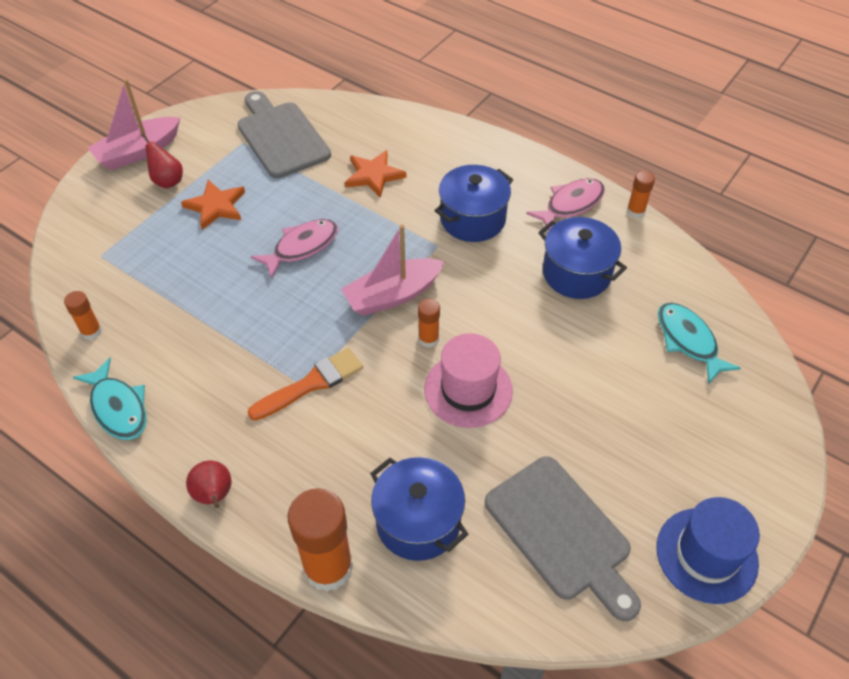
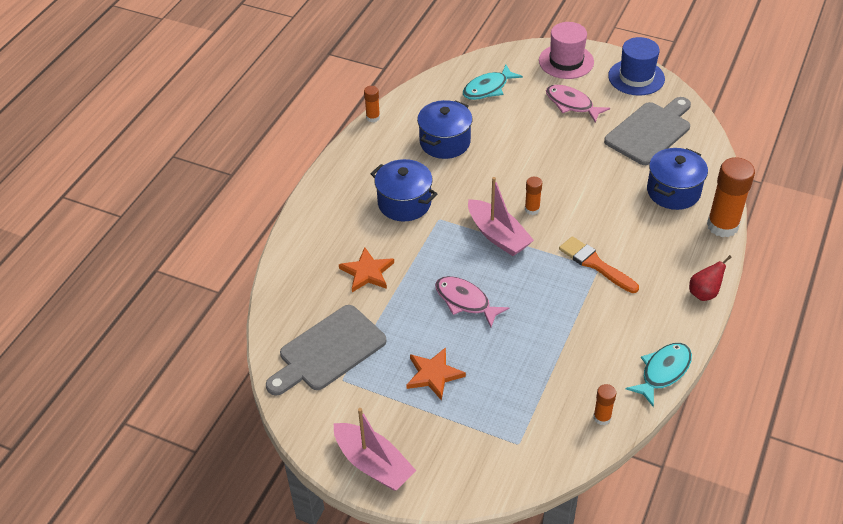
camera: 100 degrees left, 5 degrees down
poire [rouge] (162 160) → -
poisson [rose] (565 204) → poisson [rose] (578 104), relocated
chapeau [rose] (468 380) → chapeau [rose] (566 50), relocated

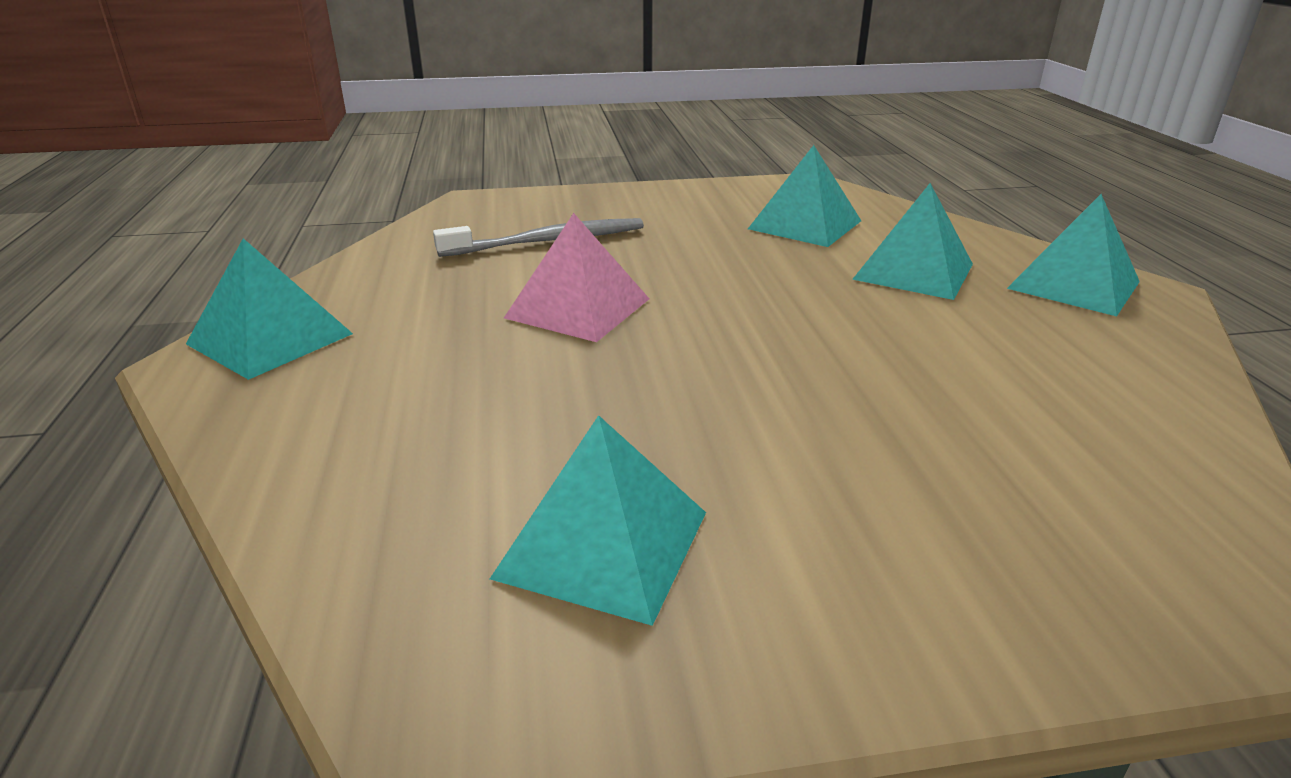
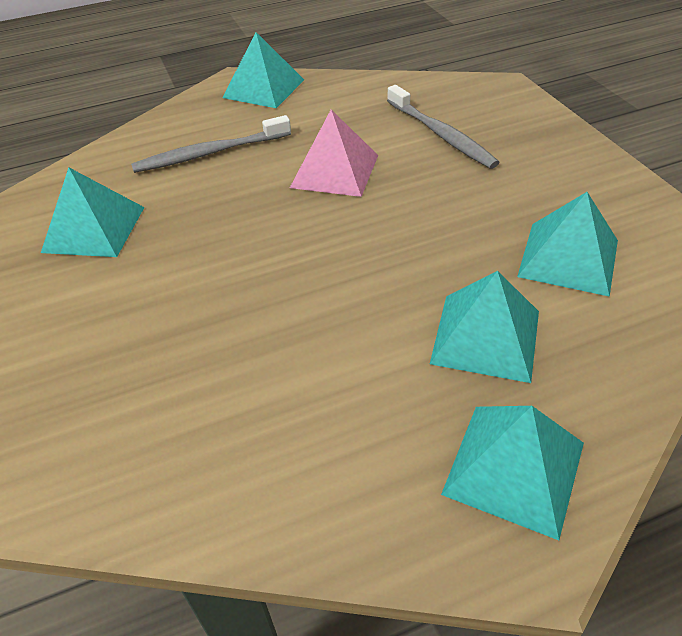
camera: 80 degrees right, 15 degrees up
- → brosse à dents [gris] (211 144)

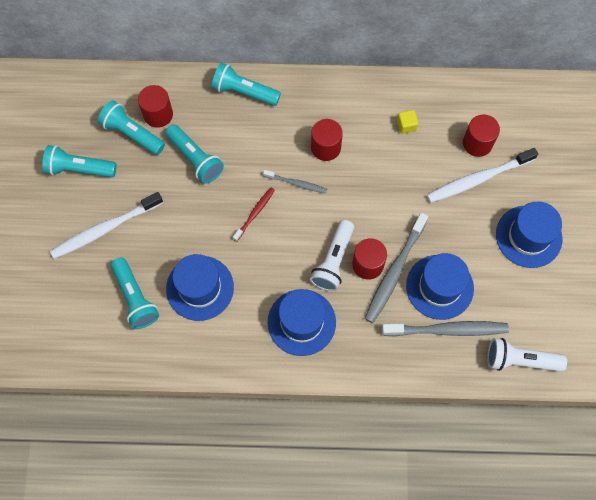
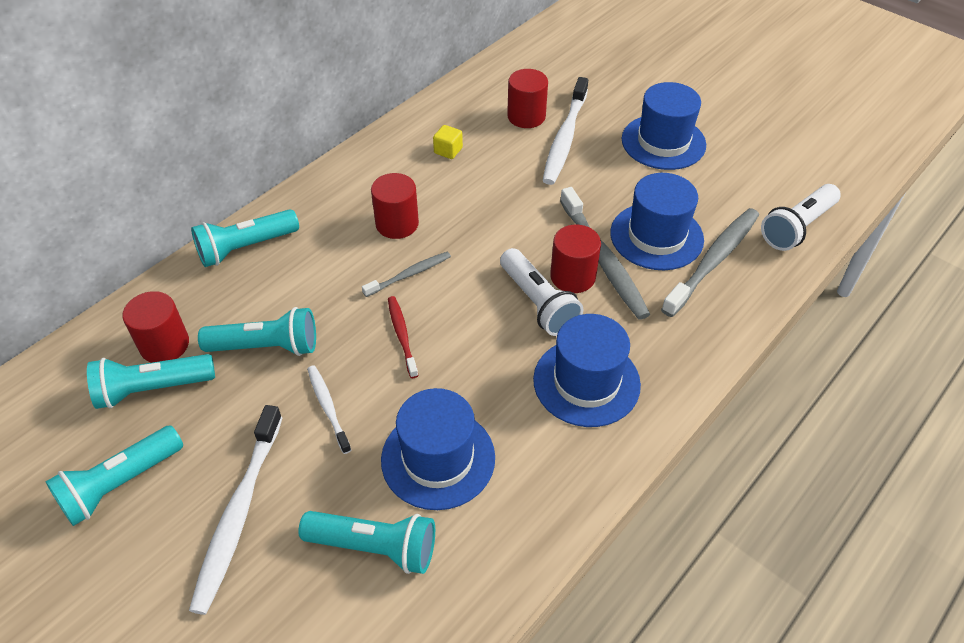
camera: 50 degrees left, 20 degrees down
- → brosse à dents [blanc] (329 410)

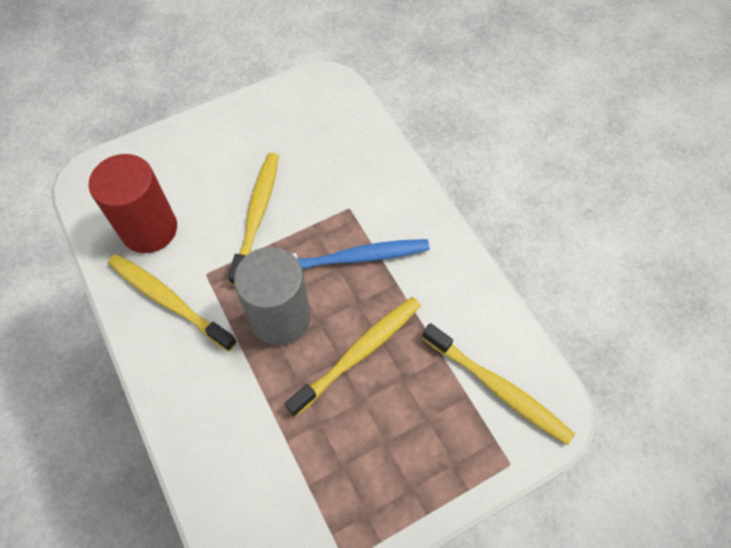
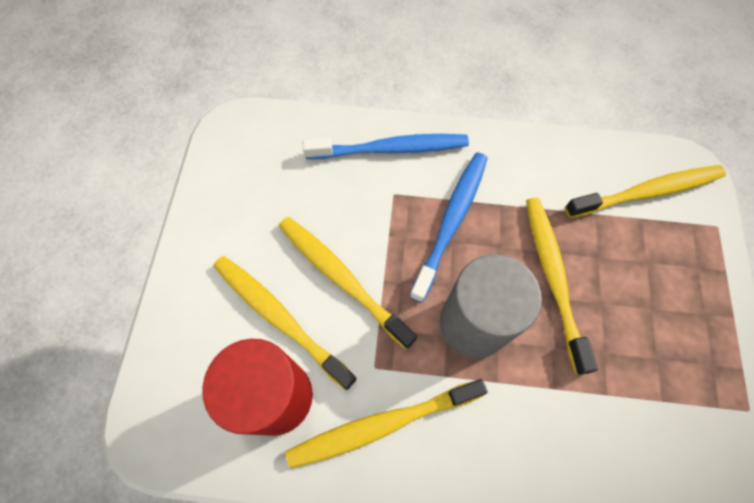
camera: 55 degrees left, 5 degrees up
- → brosse à dents [bleu] (386 146)
- → brosse à dents [jaune] (285 323)

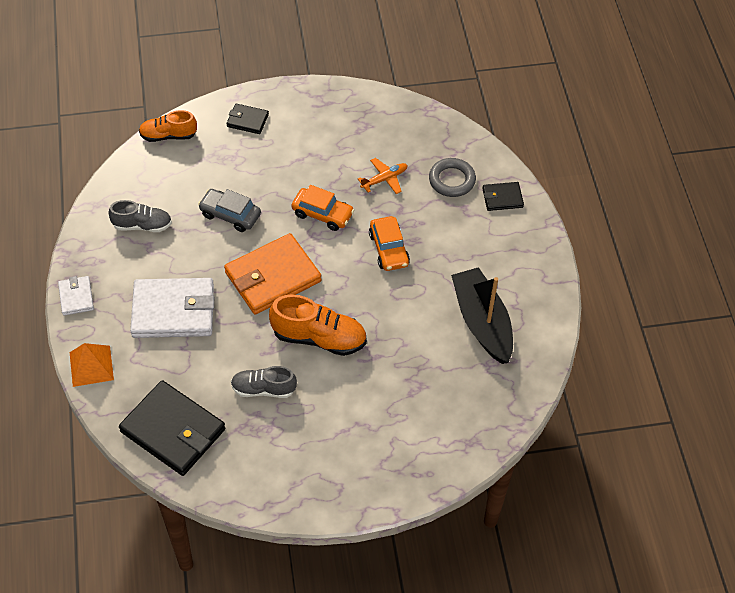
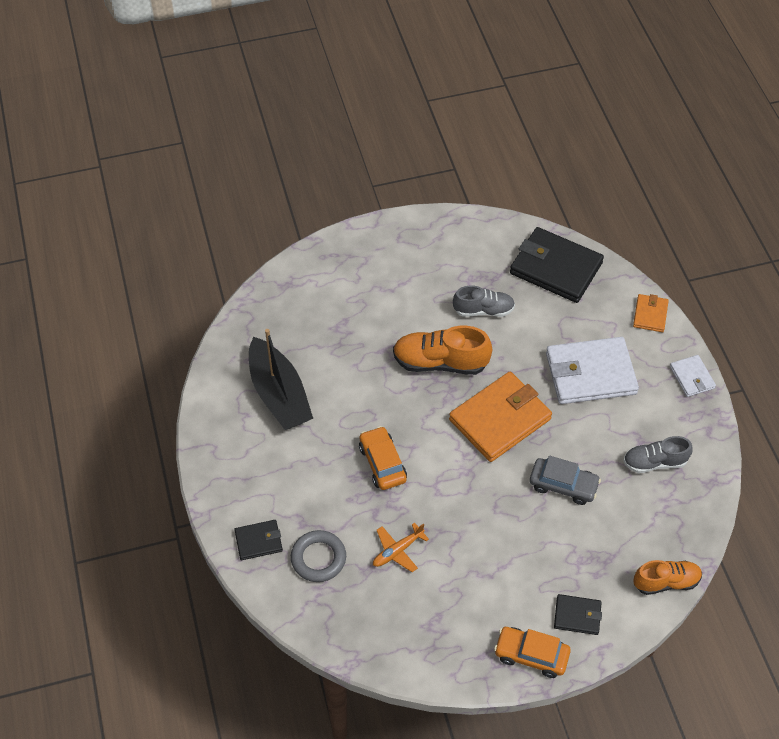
camera: 175 degrees right, 0 degrees up
voiture [orange] (322 208) → voiture [orange] (532 652), relocated
pyramide [orange] (92 365) → portefeuille [orange] (651 313)

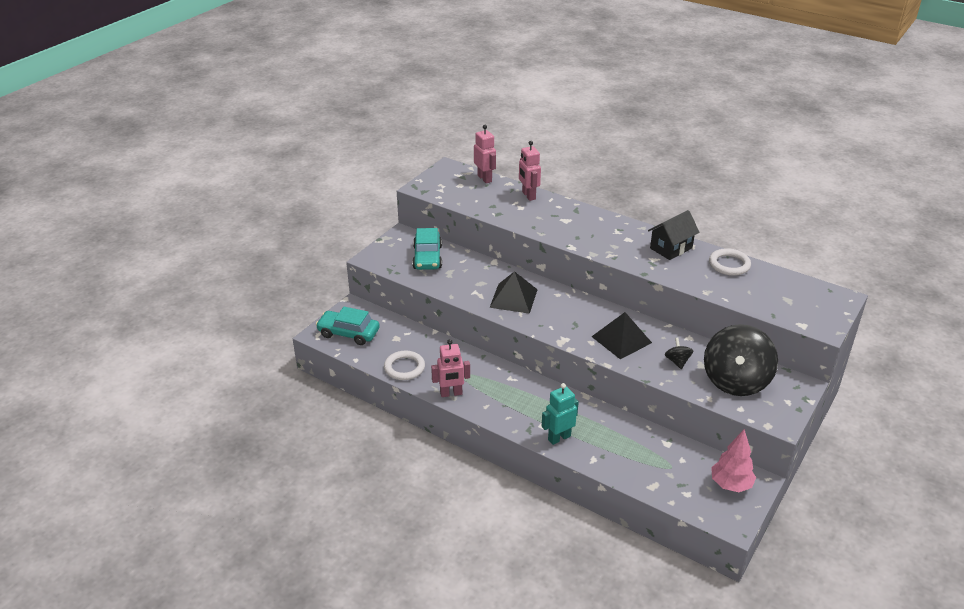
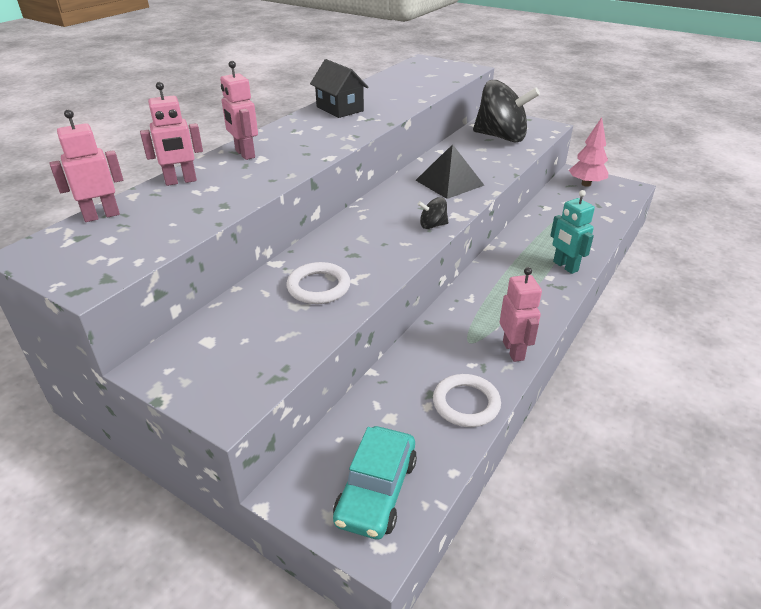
camera: 90 degrees left, 0 degrees up
voiture [turquoise] (427 249) → -
anneau [blanc] (730 262) → anneau [blanc] (318 283), relocated
pyramide [noir] (513 292) → -
toupie [noir] (679 353) → toupie [noir] (433 213), relocated
- → robot [rose] (239 110)

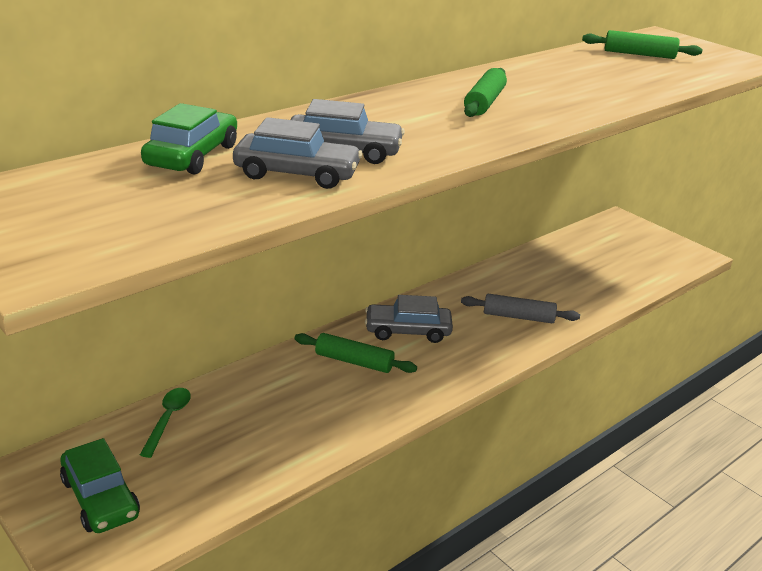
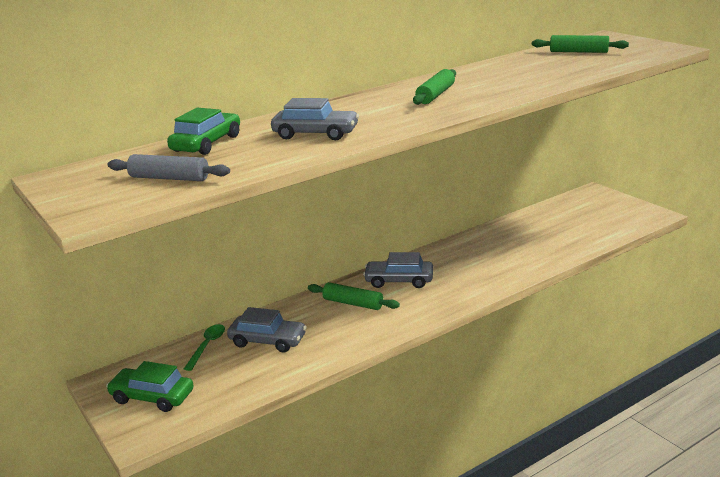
camera: 10 degrees right, 5 degrees down
voiture [gris] (297 153) → voiture [gris] (267 329), relocated
rouleau à pâtisserie [gris] (520 308) → rouleau à pâtisserie [gris] (169 167), relocated
voiture [vert] (100 485) → voiture [vert] (150 386), 135 degrees clockwise

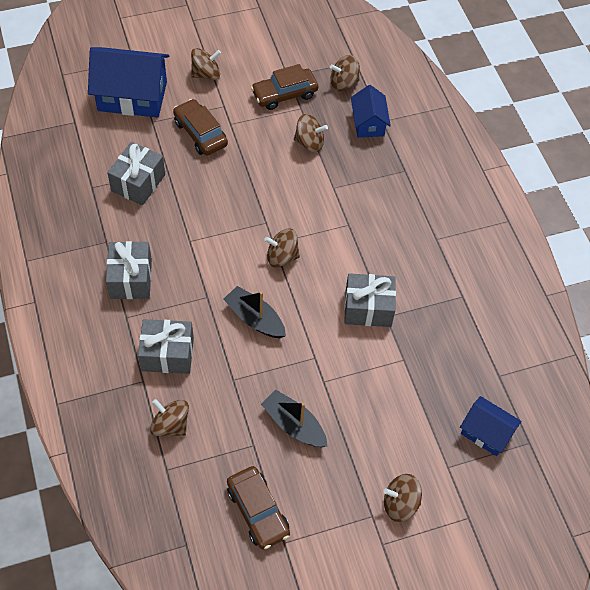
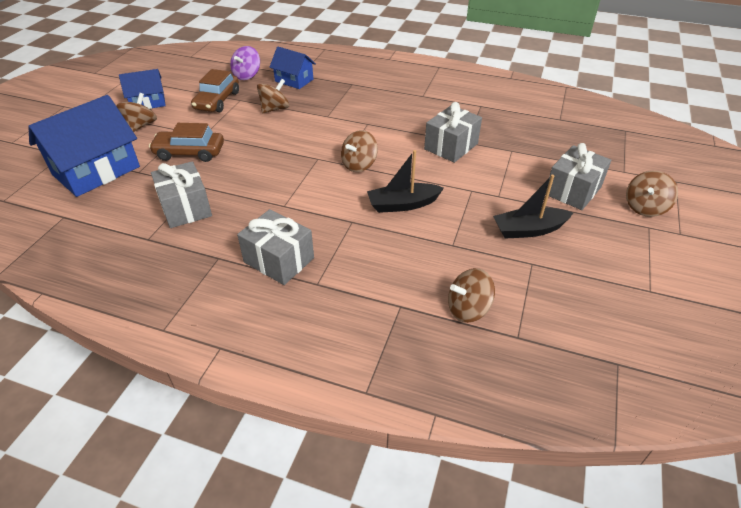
camera: 50 degrees left, 15 degrees down
toupie [marron] (345 73) → toupie [violet] (245 63)
cadeau [gris] (166 346) → cadeau [gris] (578 176), relocated
maison [bleu] (490 426) → maison [bleu] (142 89), relocated
voiture [marron] (258 507) → -

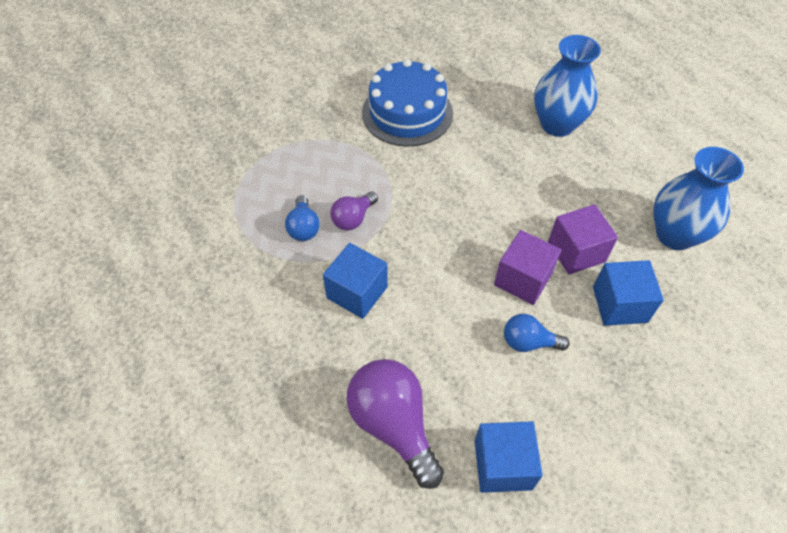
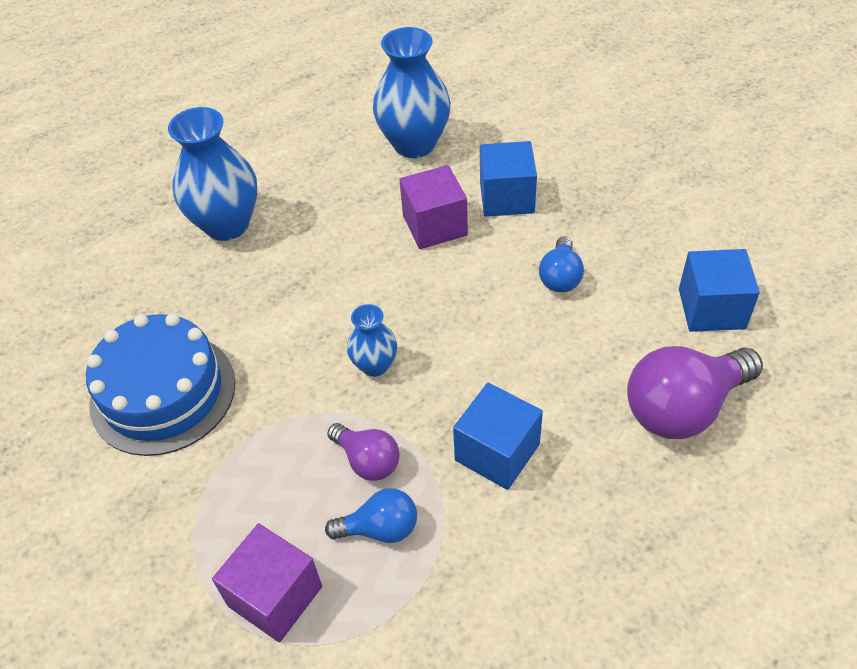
camera: 85 degrees left, 5 degrees down
cube [violet] (527 267) → cube [violet] (267 582), relocated
- → vase [bleu] (372 340)

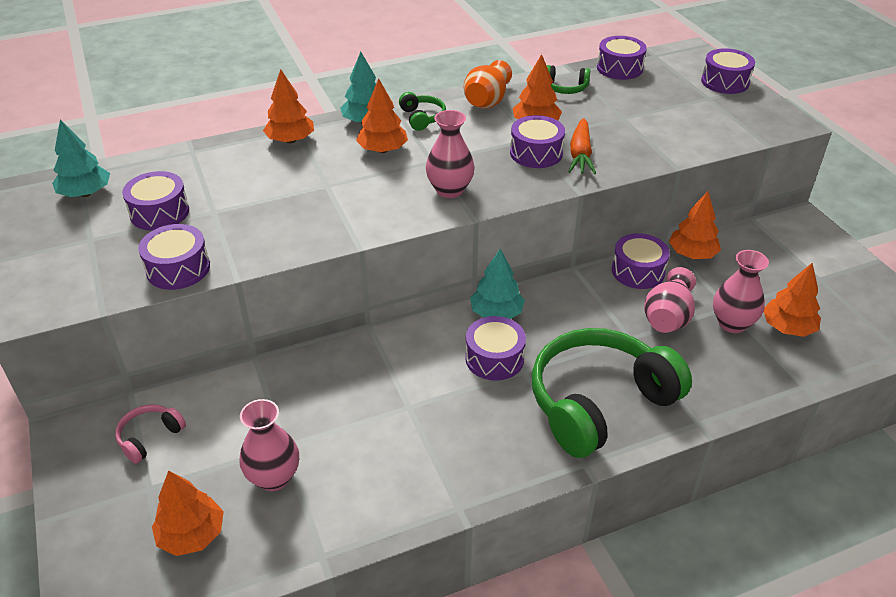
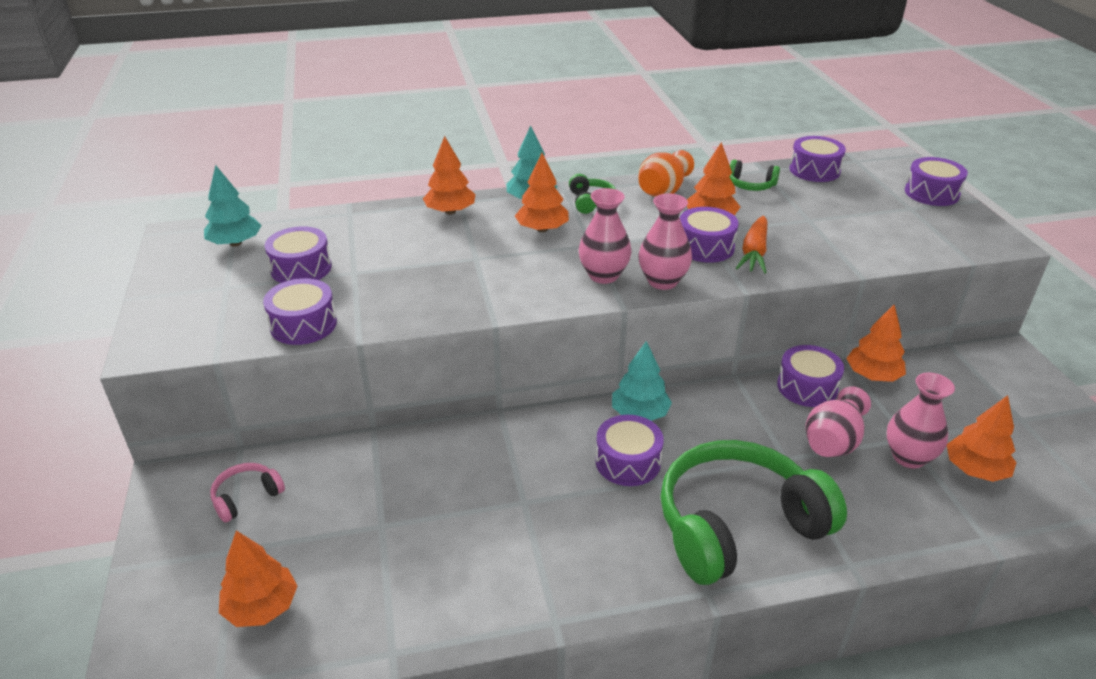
camera: 10 degrees right, 5 degrees down
vase [rose] (269 445) → vase [rose] (665 241), relocated

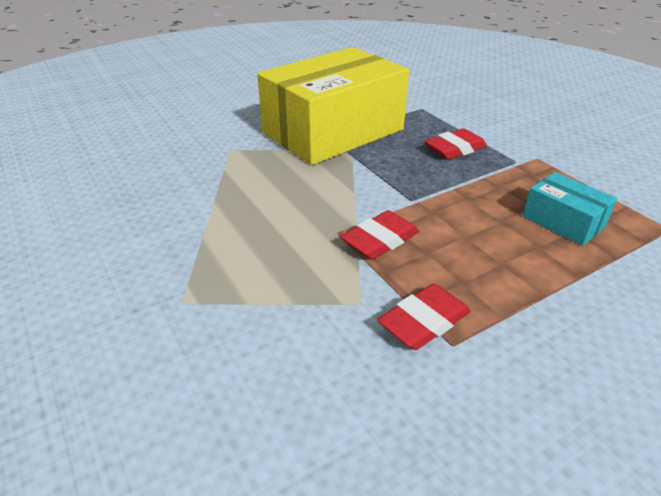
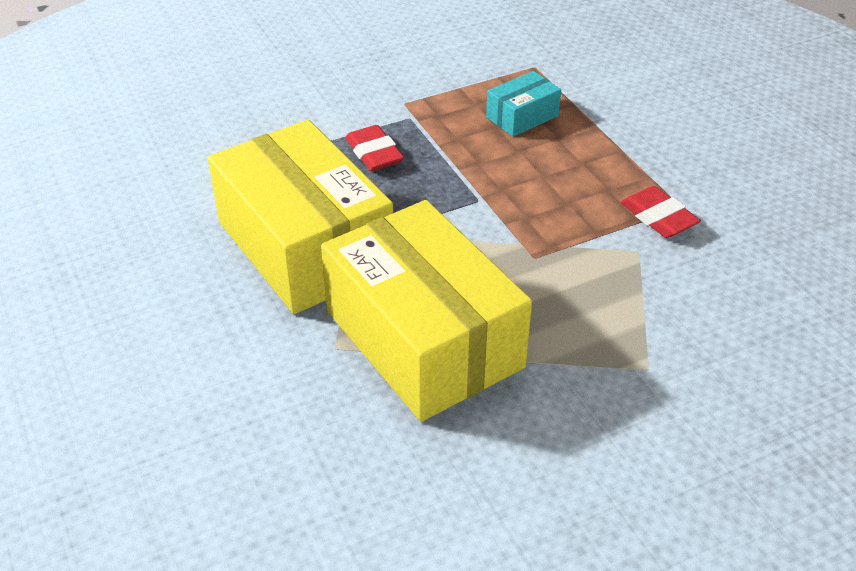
camera: 85 degrees left, 5 degrees up
gomme [rouge] (379 235) → -
- → boîte [jaune] (426 311)

